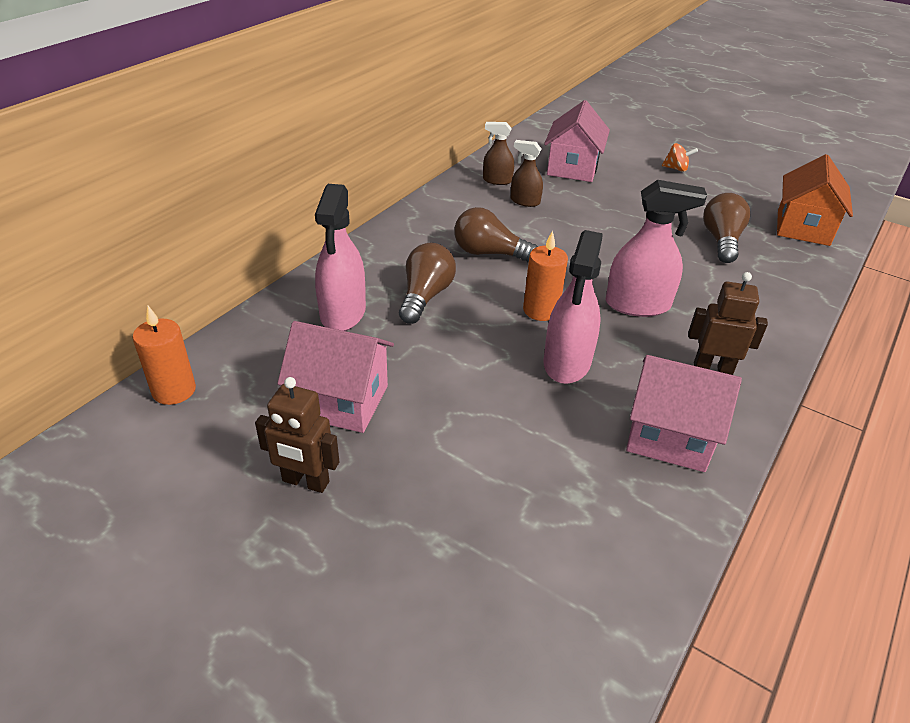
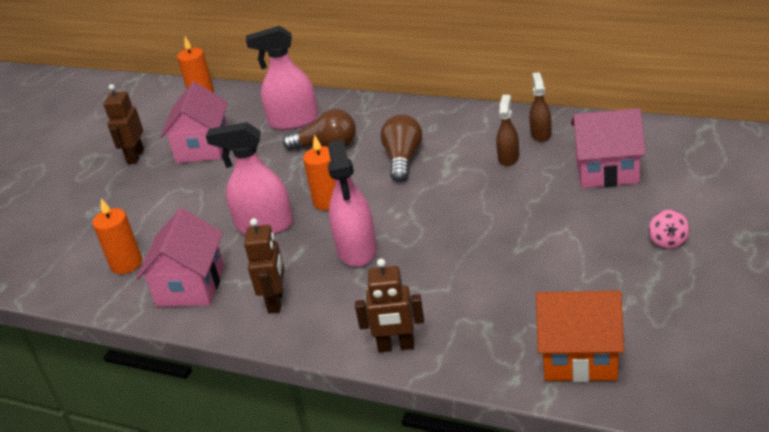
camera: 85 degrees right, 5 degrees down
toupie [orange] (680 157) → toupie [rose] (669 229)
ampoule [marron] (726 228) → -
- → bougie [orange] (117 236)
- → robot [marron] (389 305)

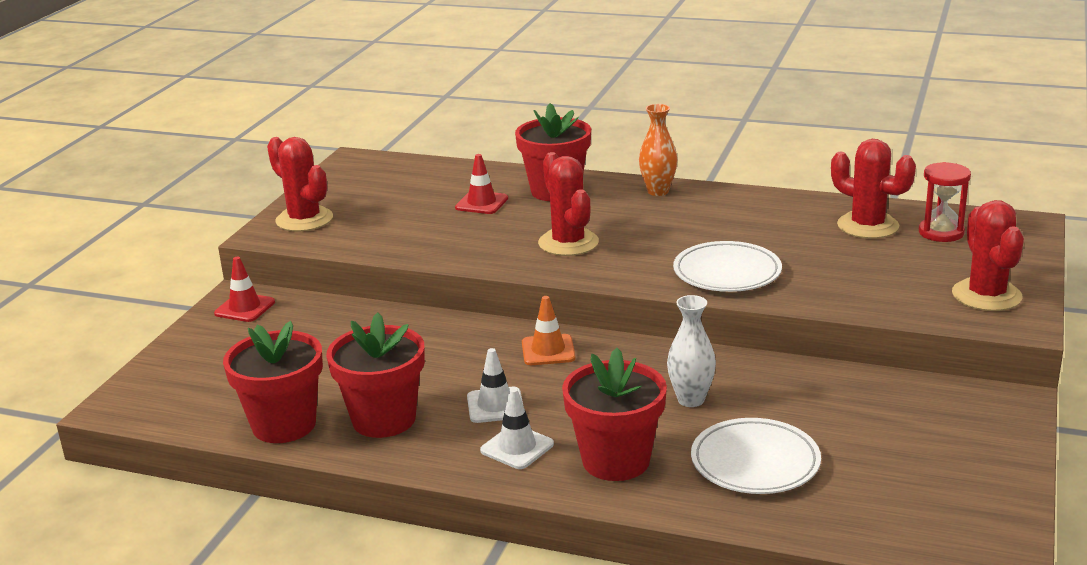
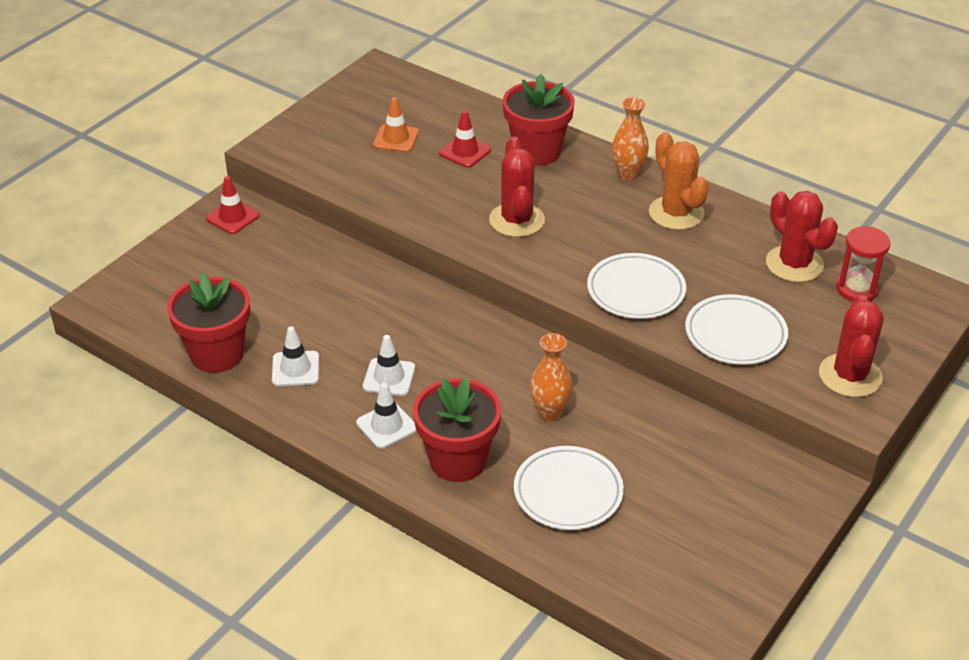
camera: 15 degrees right, 15 degrees up
cactus [rouge] (300 184) → -
vase [blanc] (691 351) → vase [orange] (551 377)
cône de chantier [orange] (548 330) → cône de chantier [orange] (396 124), relocated
pot de fleurs [rouge] (375 375) → cône de chantier [blanc] (295 356)
- → cactus [orange] (679 181)
- → assiette [blanc] (736 329)

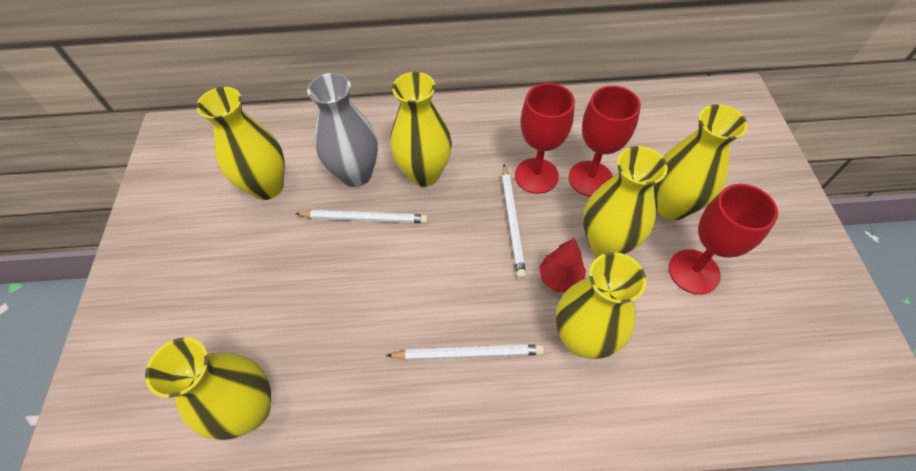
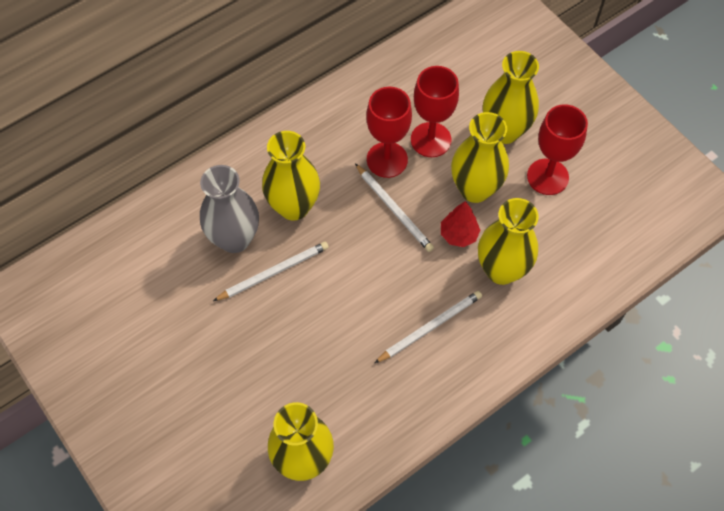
camera: 35 degrees left, 5 degrees up
vase [jaune] (240 143) → -

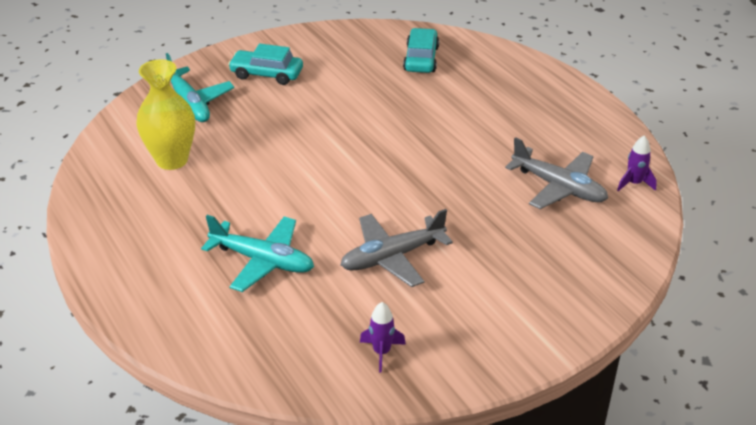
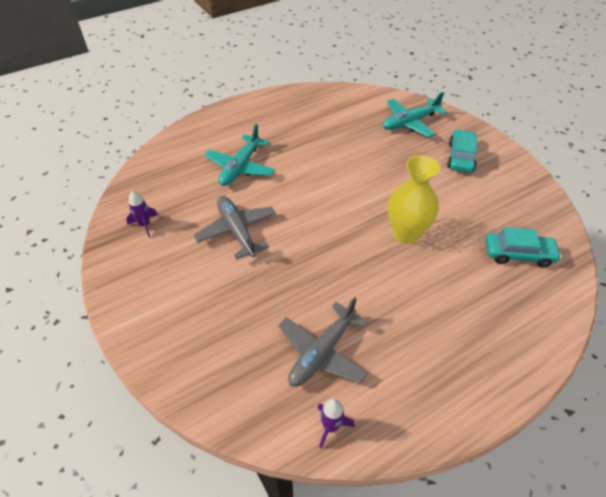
camera: 90 degrees right, 10 degrees up
vase [jaune] (165 114) → vase [jaune] (414 199), relocated

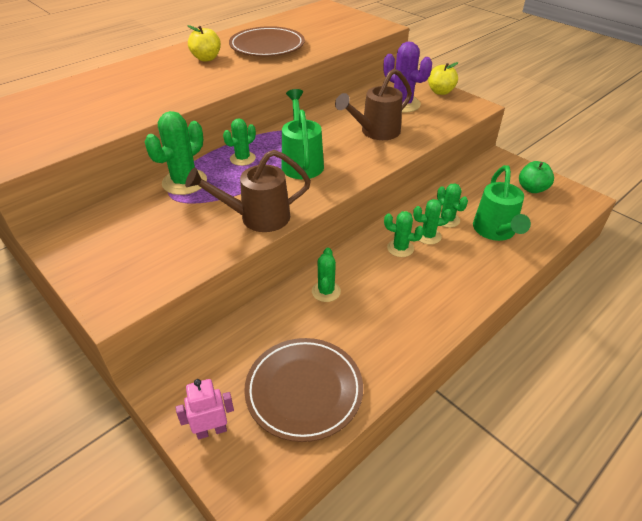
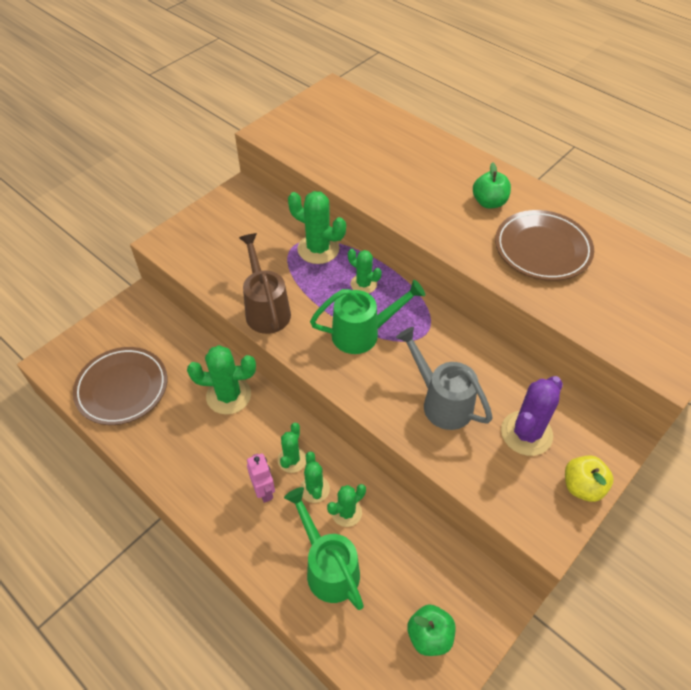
camera: 85 degrees right, 10 degrees up
pomme [jaune] (204 43) → pomme [vert] (492 185)
arrosoir [marron] (373 104) → arrosoir [gris] (444 378)
arrosoir [vert] (502 203) → arrosoir [vert] (324 548), 60 degrees clockwise
cactus [vert] (326 274) → cactus [vert] (221 380), x1.64
robot [rose] (205 409) → robot [rose] (261 478), relocated

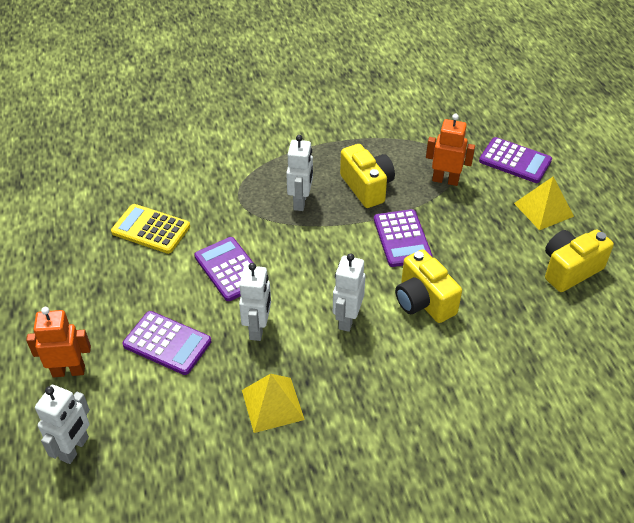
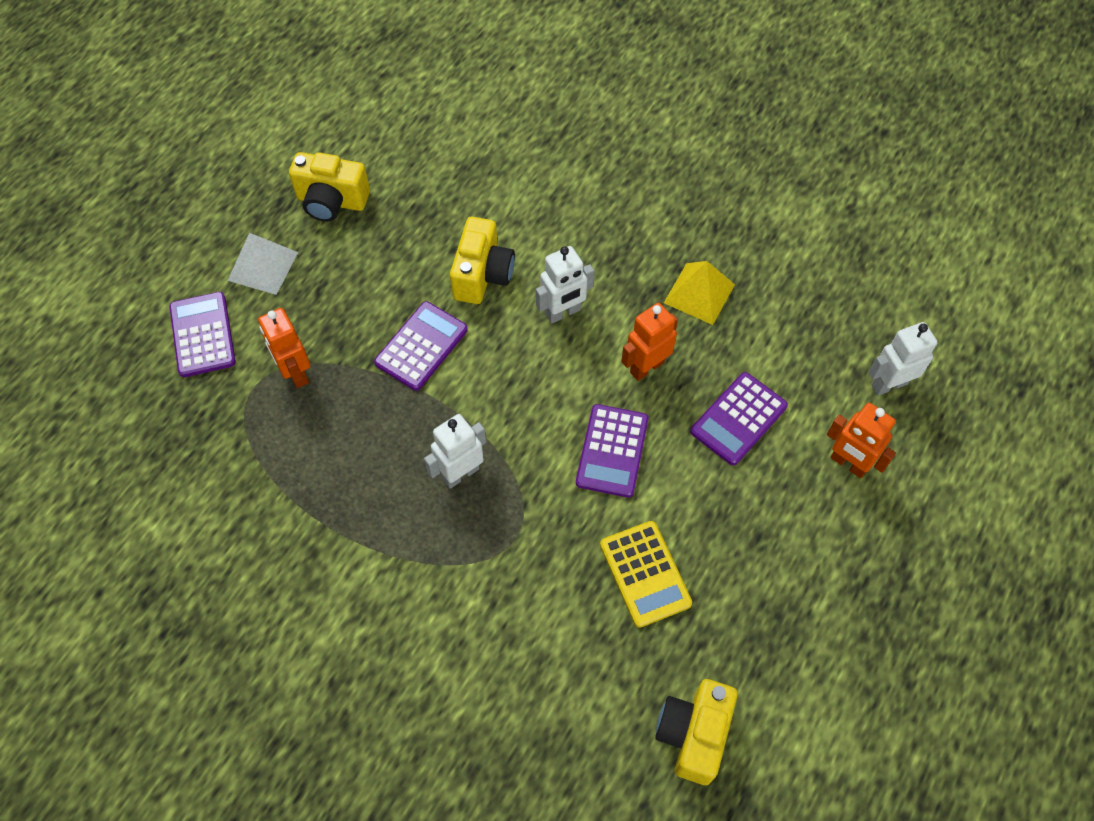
camera: 135 degrees left, 15 degrees up
appareil photo [jaune] (367 176) → appareil photo [jaune] (696 732), relocated
pyramide [jaune] (544 203) → pyramide [blanc] (262 264)
robot [blanc] (255 302) → robot [orange] (649 342)
calculatrice [violet] (166 343) → calculatrice [violet] (739 419), 120 degrees counterclockwise

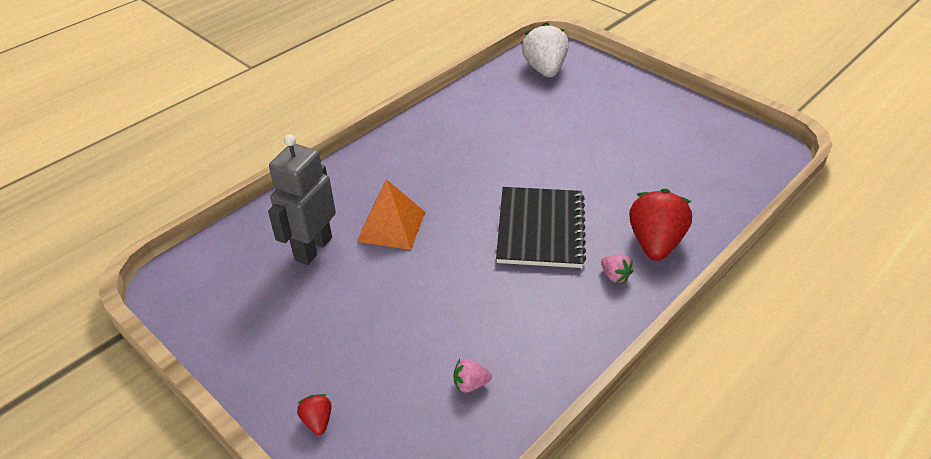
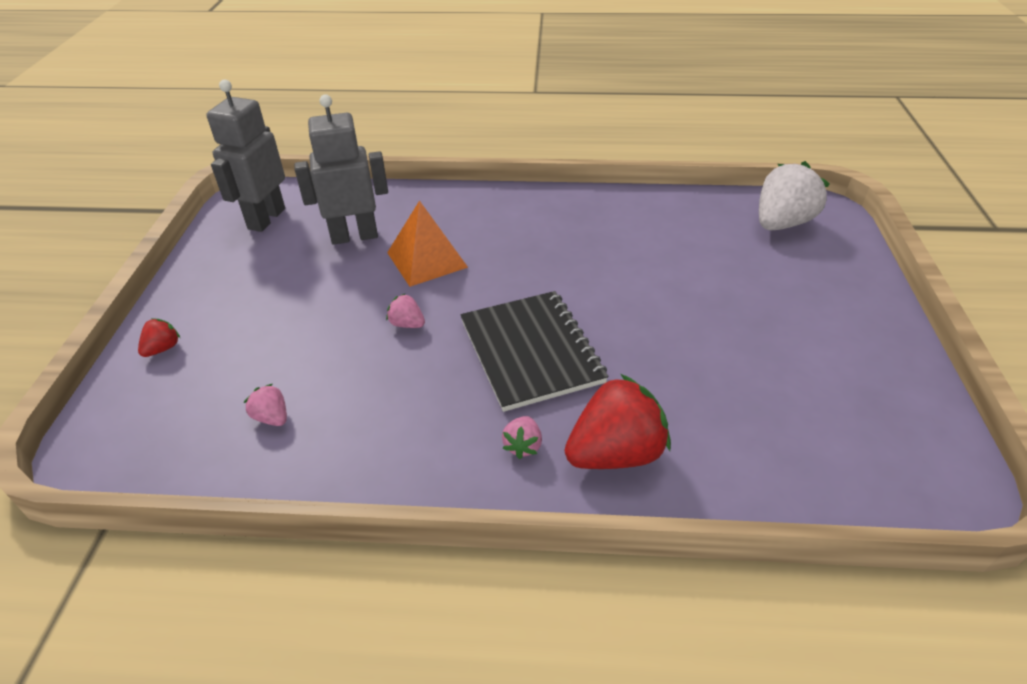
camera: 50 degrees right, 0 degrees up
carnet [noir] (541 227) → carnet [noir] (534 351), 75 degrees counterclockwise
- → robot [gris] (245 155)
- → fraise [rose] (405 310)

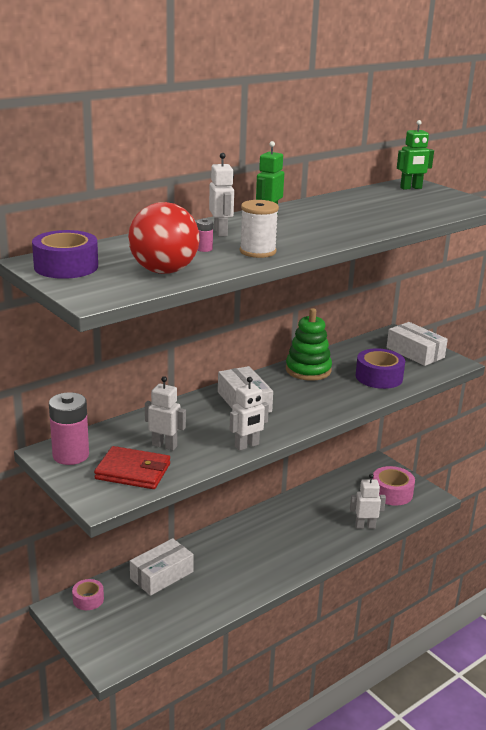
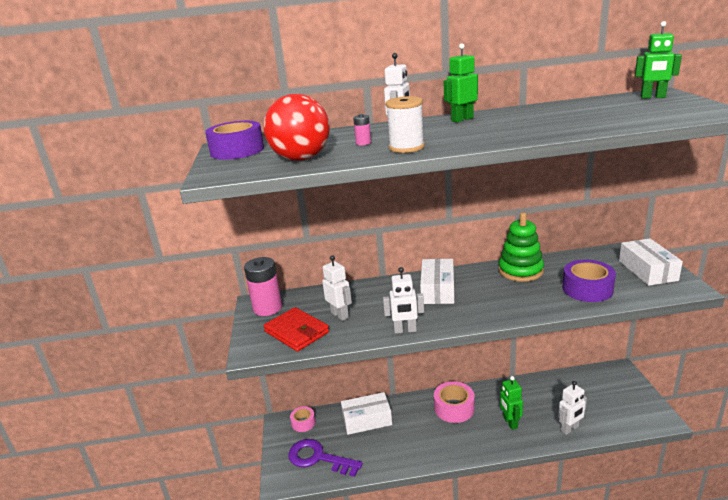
camera: 35 degrees right, 0 degrees up
ruban adhésif [rose] (393 486) → ruban adhésif [rose] (454 402), relocated
robot [blanc] (368 501) → robot [blanc] (572 408), 120 degrees clockwise
- → robot [vert] (511 403)
- → clé [violet] (325 458)

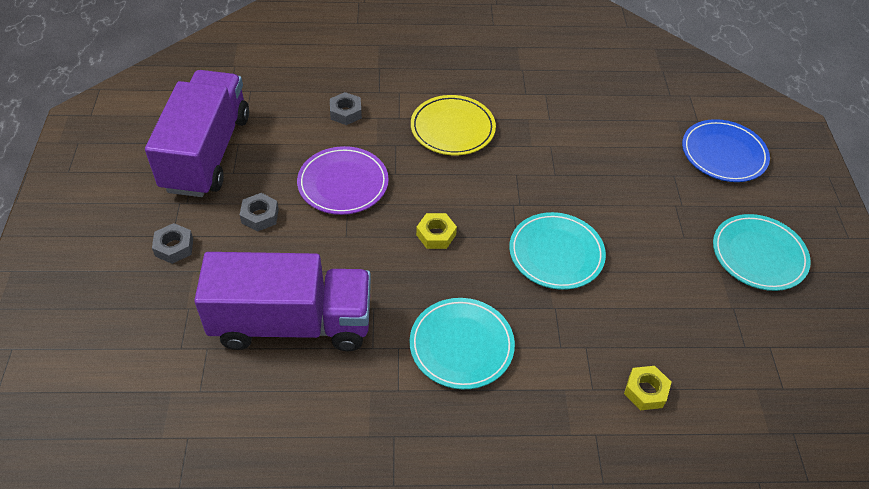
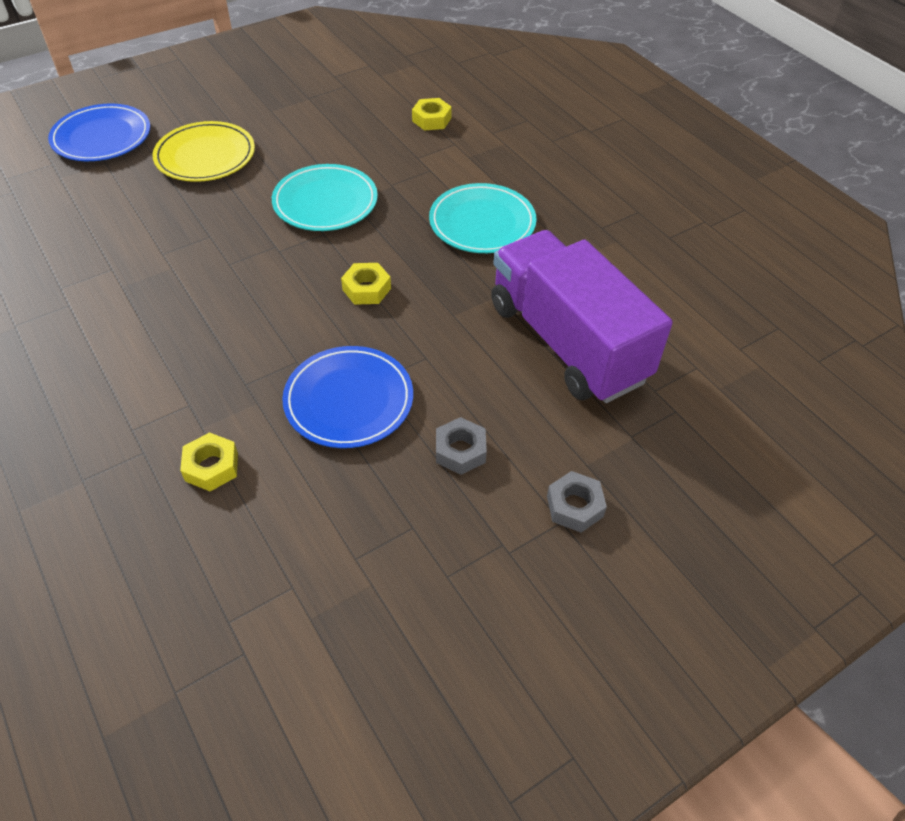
camera: 120 degrees left, 0 degrees up
camion [violet] (197 133) → -
écrou [gris] (346 108) → écrou [jaune] (209 461)
assiette [jaune] (453 125) → assiette [jaune] (204 151), relocated
assiette [violet] (343 180) → assiette [bleu] (347 397)
assiette [turquoise] (762 252) → -

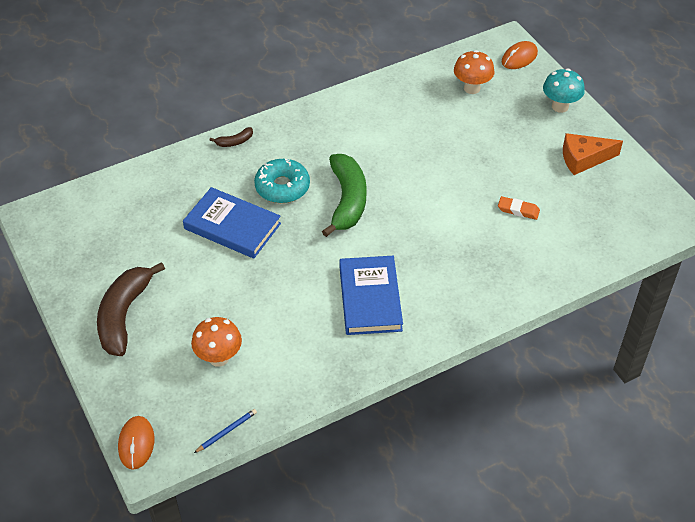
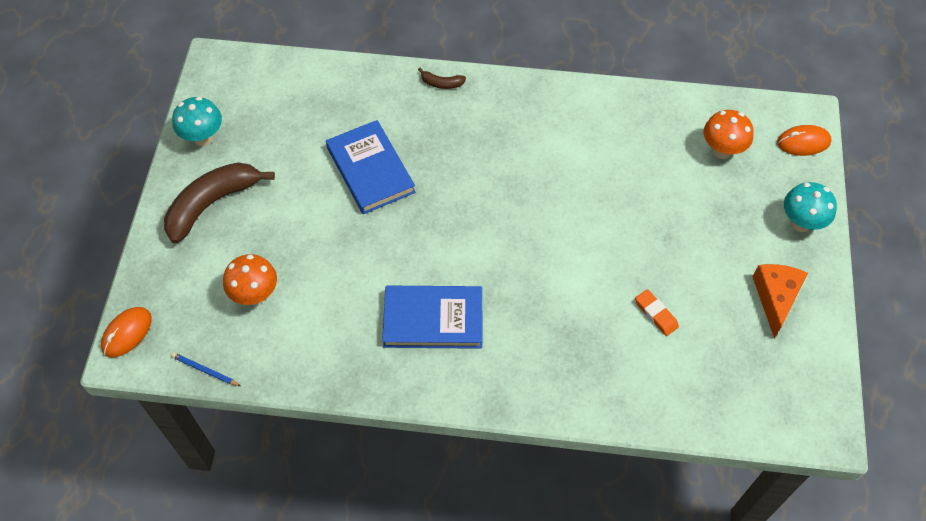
camera: 35 degrees right, 10 degrees up
fromage [orange] (593 154) → fromage [orange] (780 301), 75 degrees clockwise
banane [vert] (344 195) → -
beignet [turquoise] (282 181) → -
livre [bleu] (371 295) → livre [bleu] (432 317), 60 degrees clockwise
crayon [bleu] (225 431) → crayon [bleu] (206 369), 150 degrees counterclockwise
- → champignon [turquoise] (197 121)

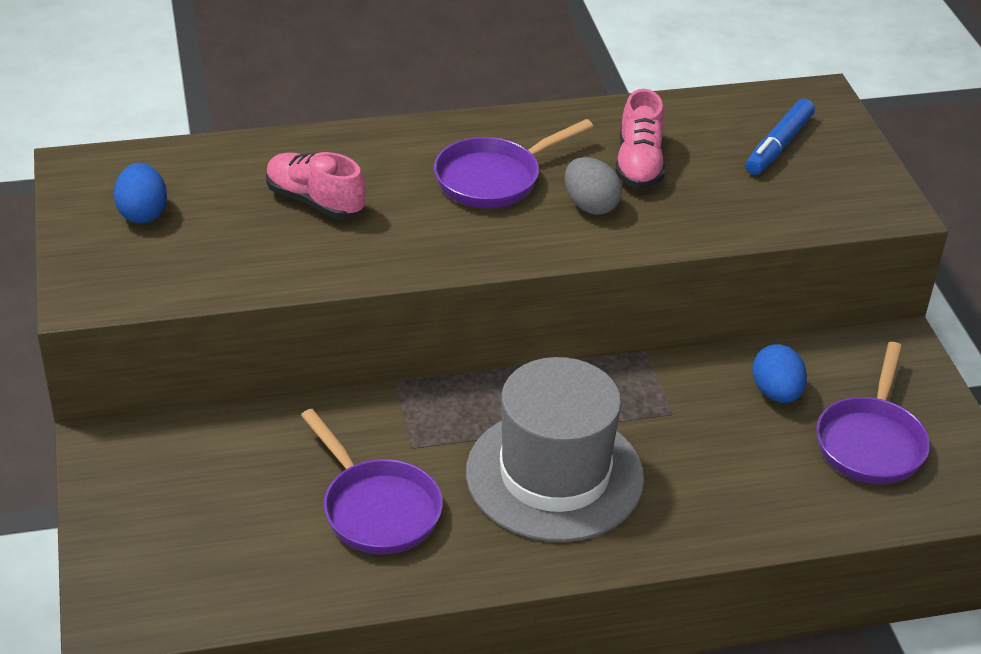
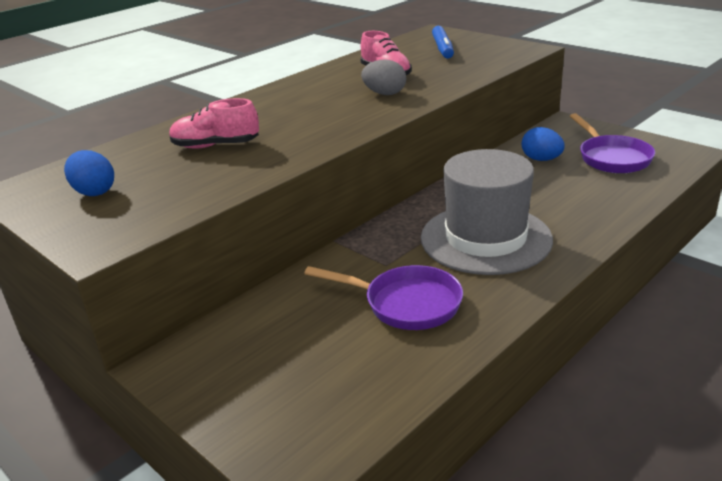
camera: 30 degrees left, 10 degrees down
poêle [violet] (513 163) → -

